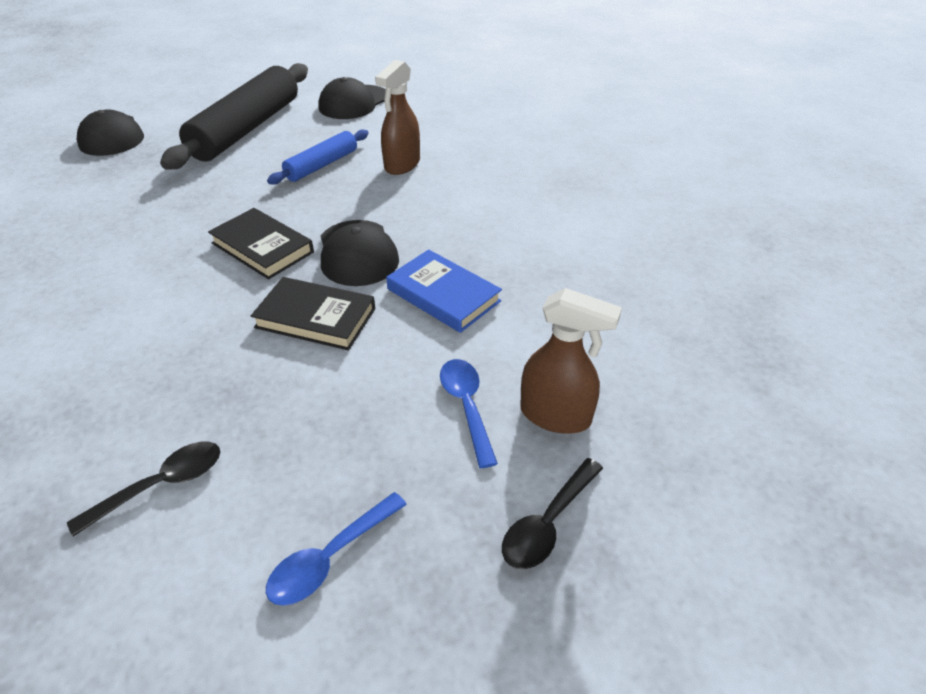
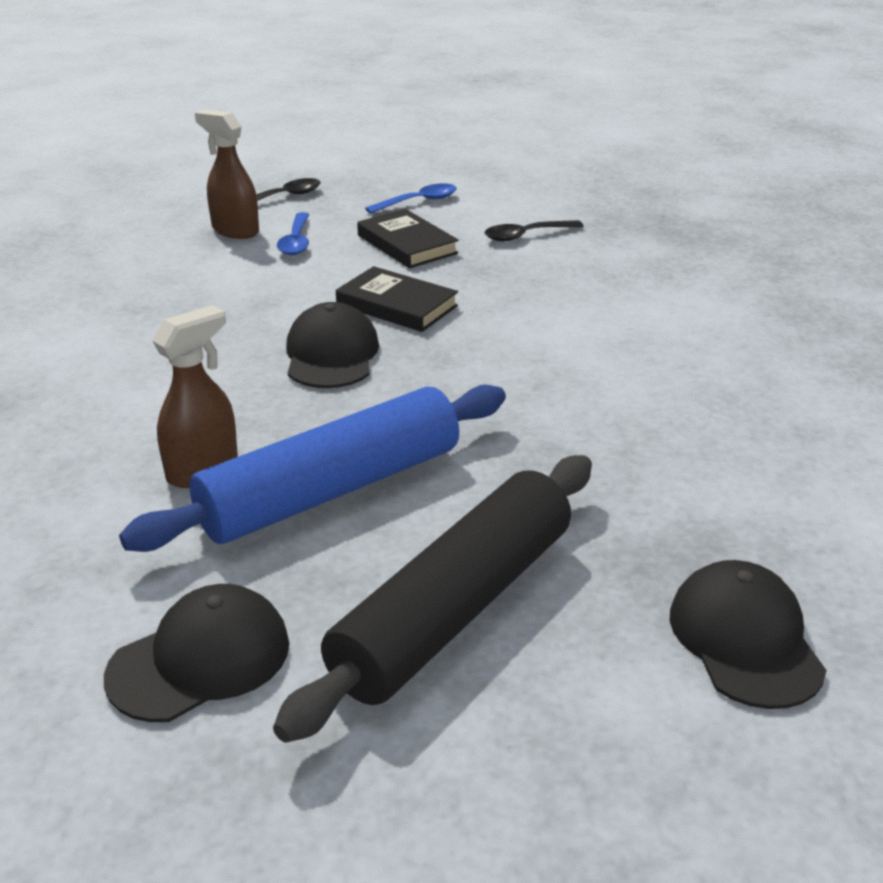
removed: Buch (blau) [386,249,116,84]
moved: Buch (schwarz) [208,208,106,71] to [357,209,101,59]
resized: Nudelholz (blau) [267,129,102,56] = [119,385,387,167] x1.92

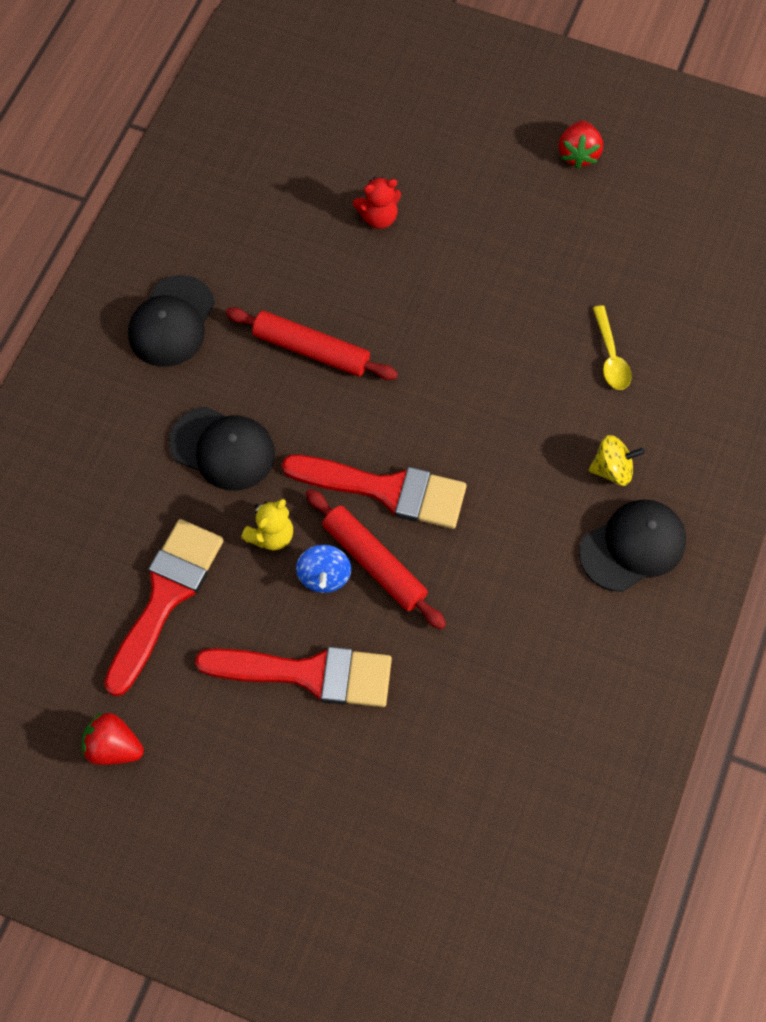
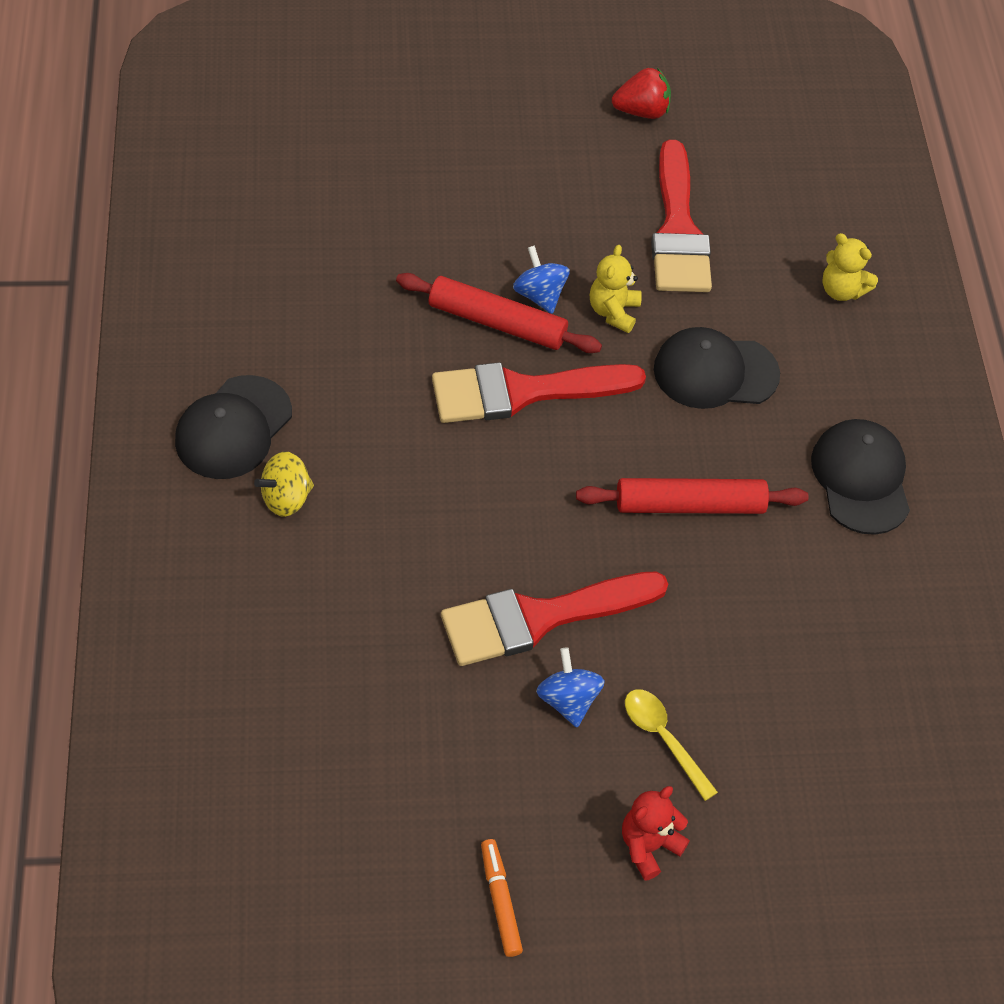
added: Kreisel (blau) [536,647,69,80]; Teddybär (gelb) [822,233,56,68]
moved: Pinsel (rot) [195,646,197,61] to [441,572,227,94]; Teddybär (rot) [353,177,48,52] to [622,786,68,95]; Löffel (gelb) [593,305,39,85] to [625,689,93,112]
replaced: Erdbeere (rot) [559,121,44,48] to Filzstift (orange) [481,839,42,118]

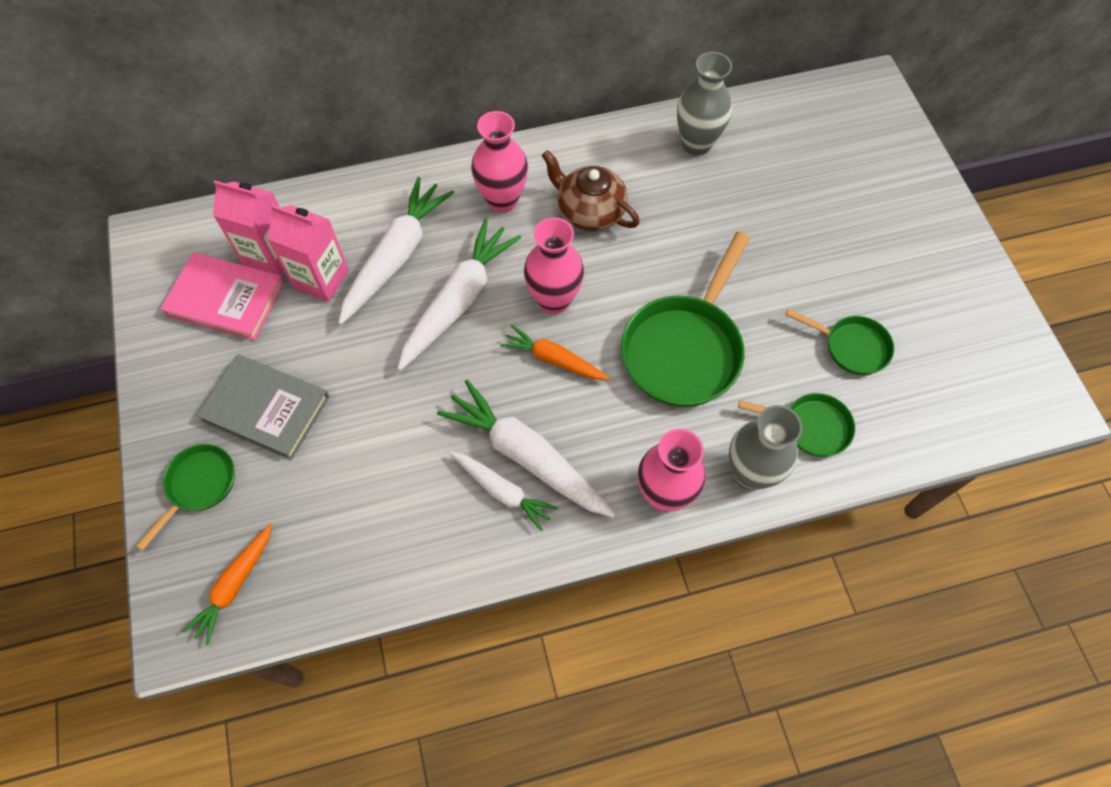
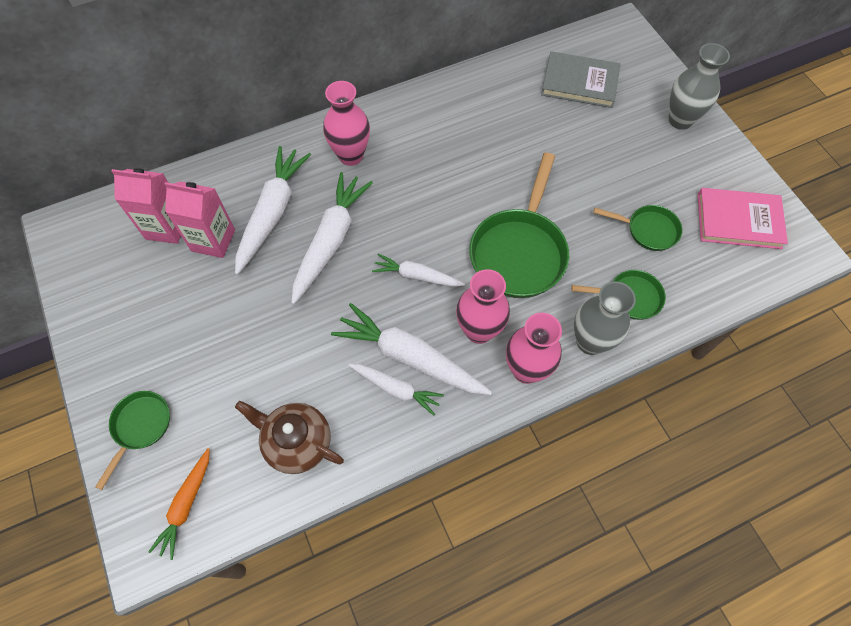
moved: Buch (rosa) [160,252,125,89] to [698,188,90,61]; Buch (grau) [197,354,132,106] to [541,51,80,57]; Vase (rosa) [524,217,60,97] to [456,269,54,75]; Teekanne (braun) [541,150,99,81] to [235,401,109,73]; Vase (grau) [677,52,55,104] to [669,43,61,87]
recoloured: Karotte (orange) [500,325,110,55] to Karotte (weiß) [372,254,93,33]

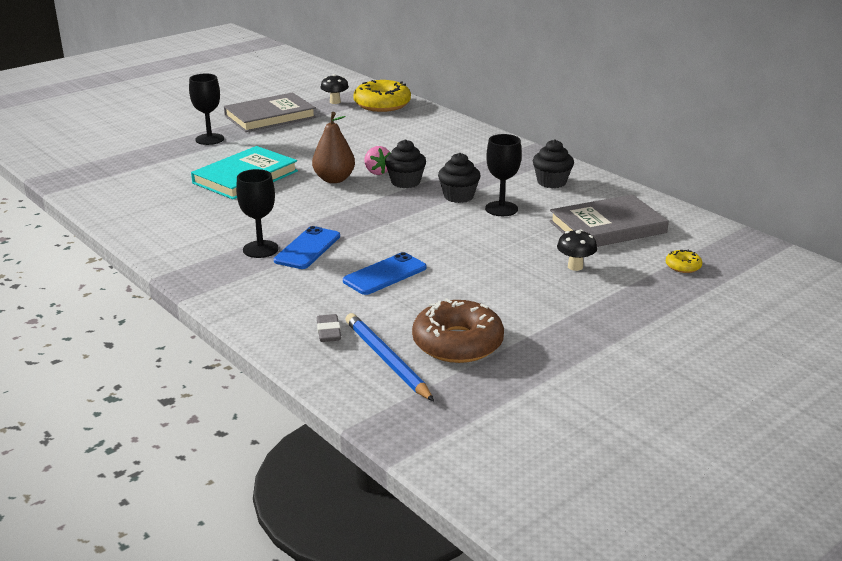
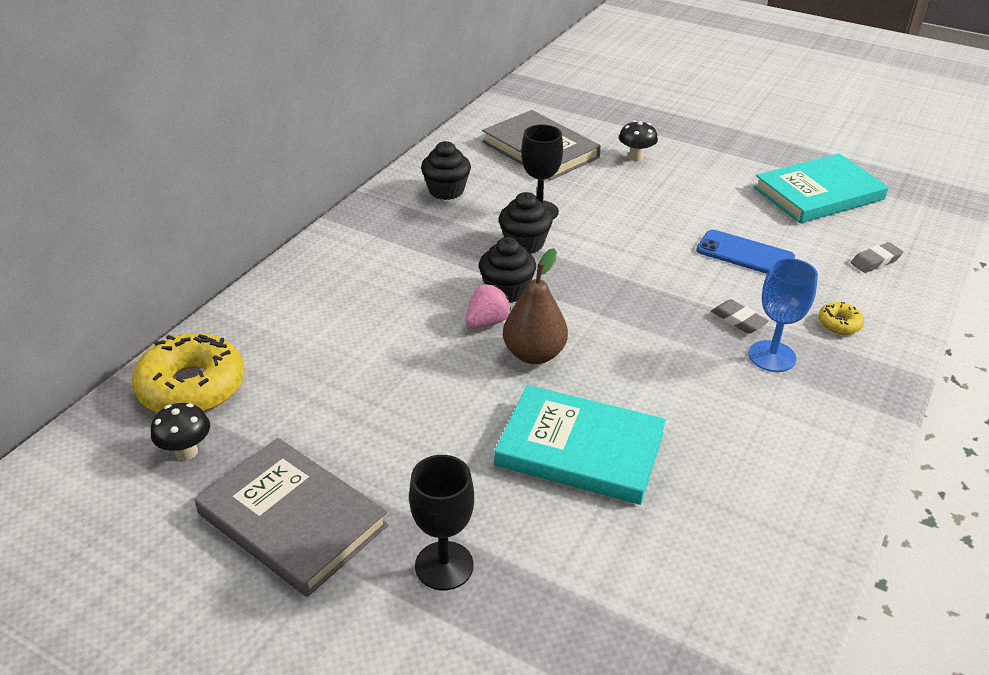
removed: Bleistift (blau) [346,313,88,88]
moved: Donut (gelb) [666,250,36,23] to [818,302,46,33]
replaced: Handy (blau) [274,226,66,43] to Radiergummi (grau) [711,299,58,34]; Donut (braun) [412,298,92,65] to Buch (türkis) [754,154,135,69]
recoloured: Kelch (schwarz) [236,169,43,89] to Kelch (blau) [749,258,69,114]

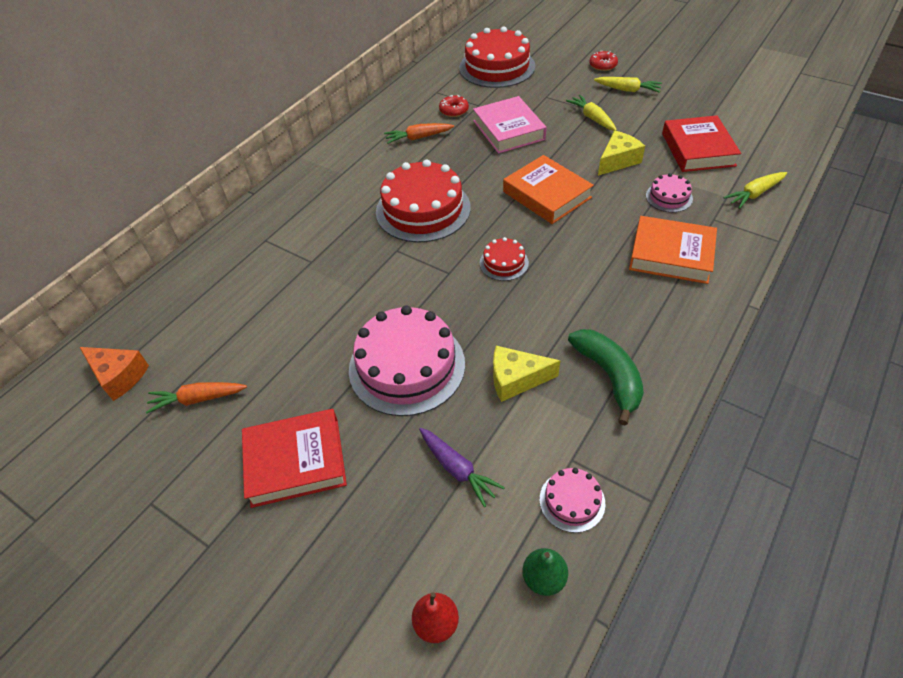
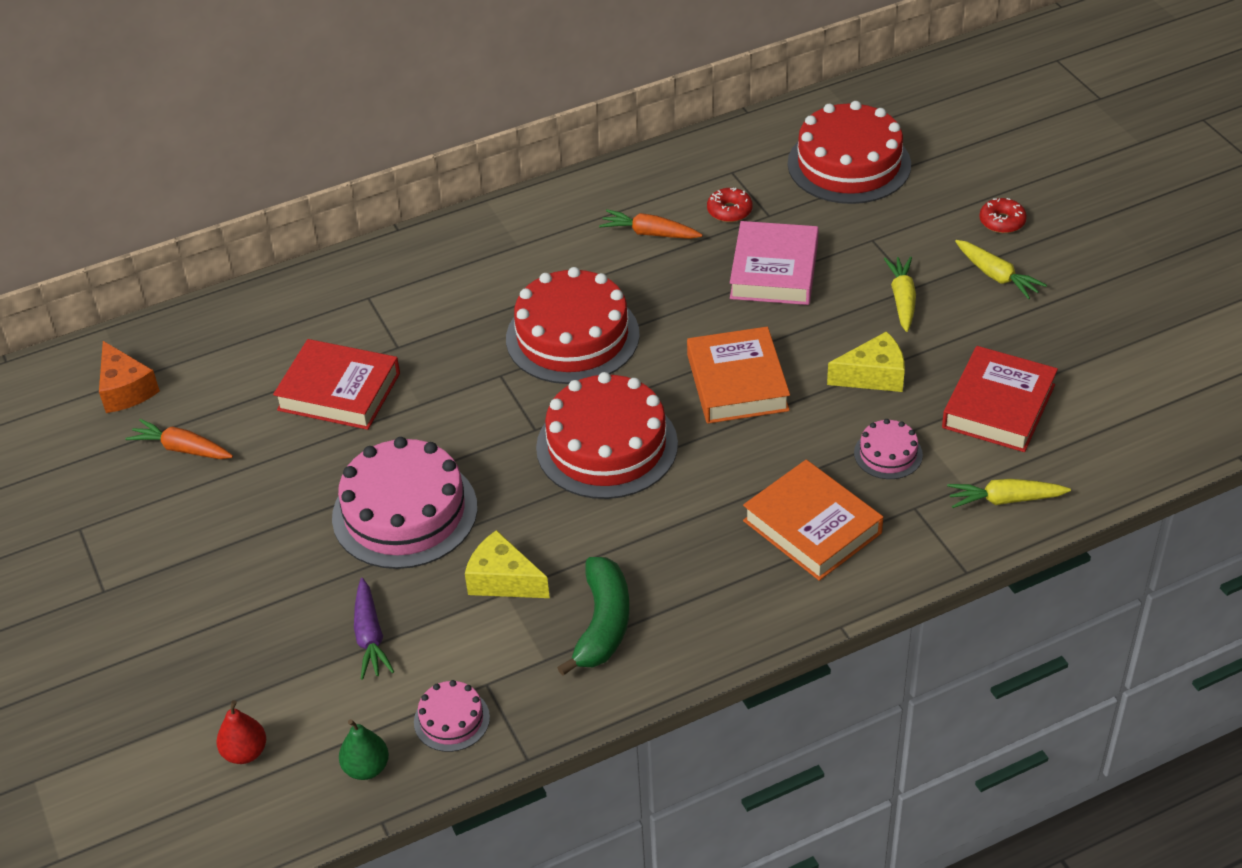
moved: Buch (rot) [242,409,105,99] to [273,339,127,91]
resized: Kuchen (rot) [480,237,49,44] = [536,372,142,127] x2.11

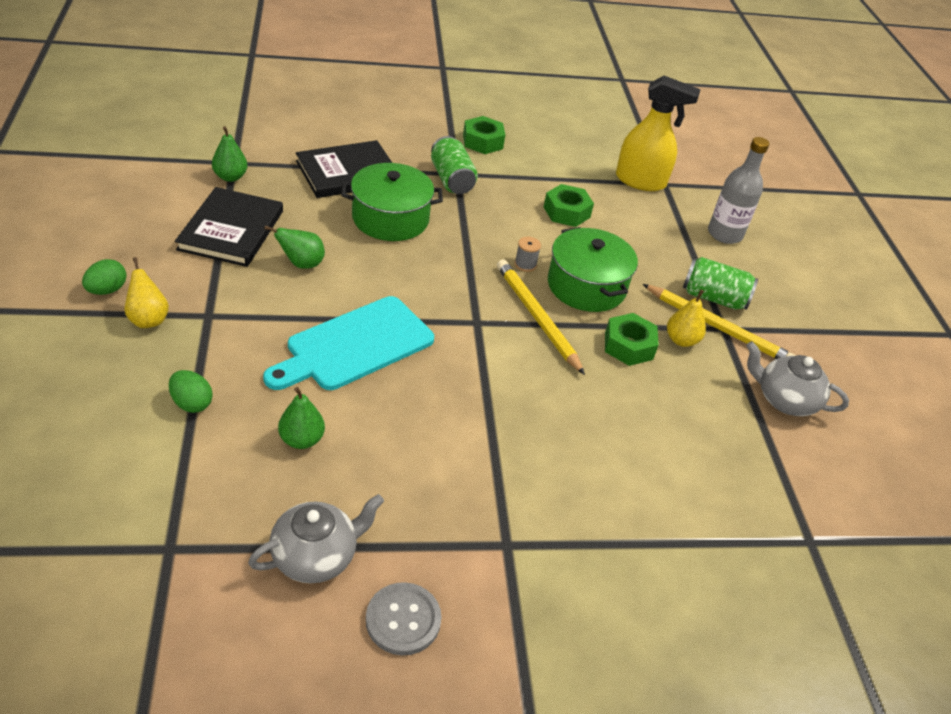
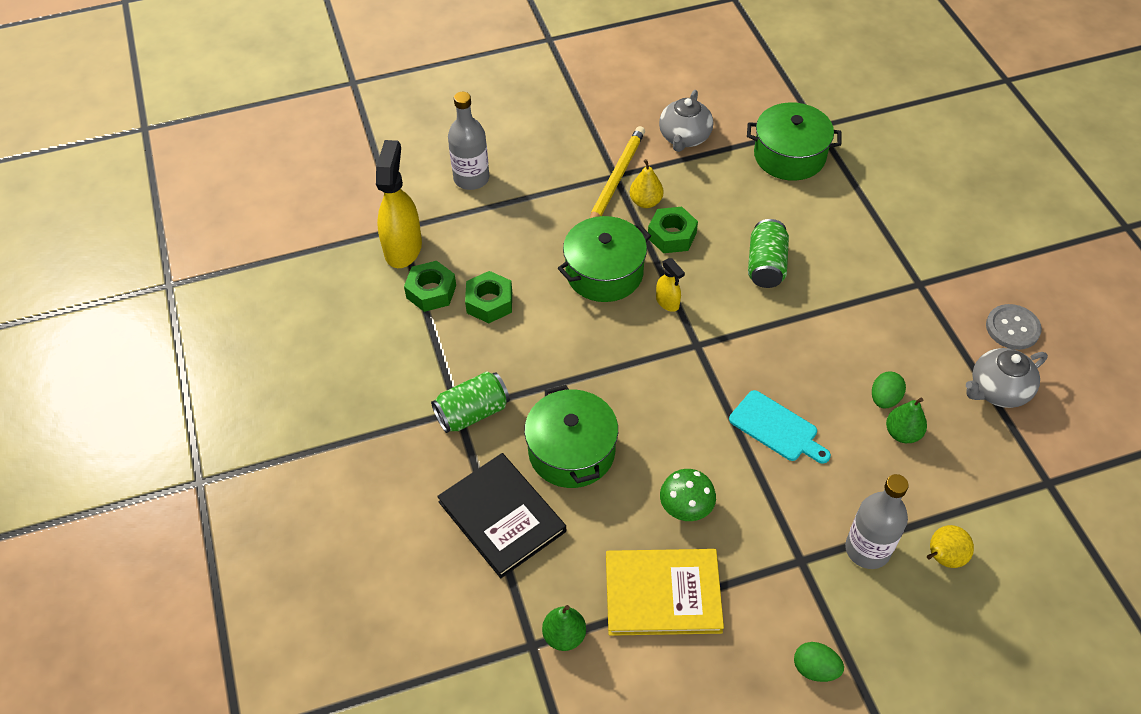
removed: Garnrolle (grau) [515,237,26,35]
added: Kochtopf (grün) [747,102,94,79]; Flasche (grau) [845,474,64,95]
moved: Birne (gelb) [124,257,45,71] to [927,525,47,43]; Ei (grün) [169,370,44,43] to [872,371,34,37]; Sechskantmutter (grün) [463,116,42,38] to [404,261,52,51]; Dose (grün) [683,257,75,53] to [748,219,41,69]
replaced: Birne (grün) [264,225,61,44] to Pilz (grün) [660,469,56,52]; Bleistift (gelb) [497,259,88,116] to Sprühflasche (gelb) [656,258,29,54]
recoloured: Buch (schwarz) [175,187,108,80] to Buch (gelb) [606,549,118,87]
turned: Teekanne (grau) [248,494,136,89] = [966,348,82,60] 75 degrees counterclockwise
resized: Schneidebrett (türkis) [263,296,171,94] = [729,390,102,74] x0.63

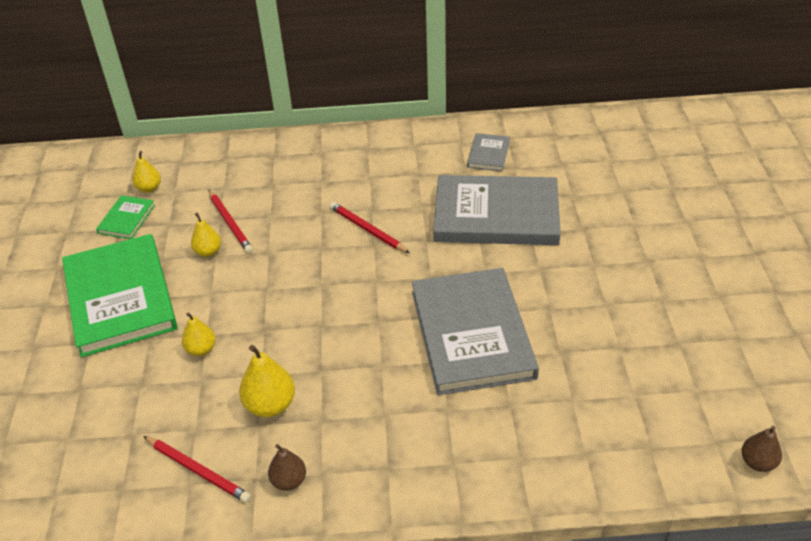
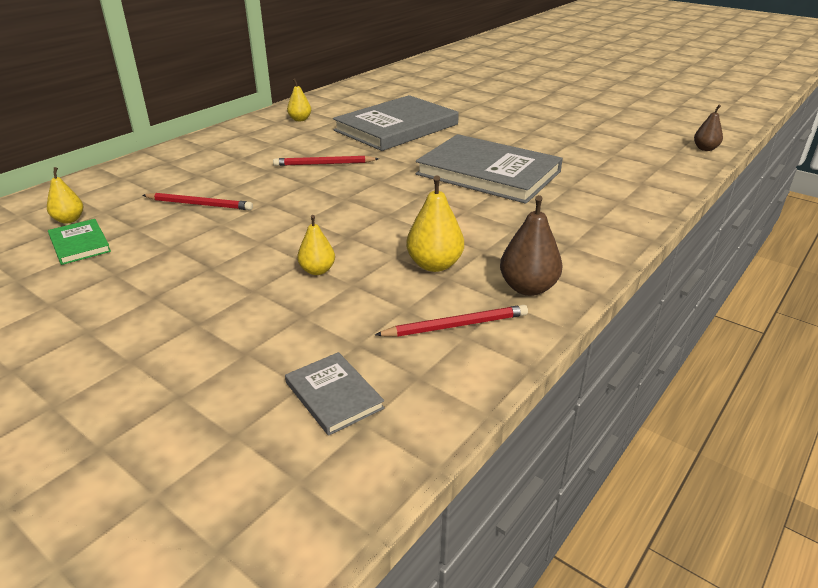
removed: Buch (grün) [62,234,116,123]
moved: Birne (gelb) [191,213,30,44] to [287,78,24,43]; Buch (grau) [467,133,43,39] to [285,352,100,84]
resized: Birne (braun) [268,444,38,47] = [500,195,63,101] x1.56

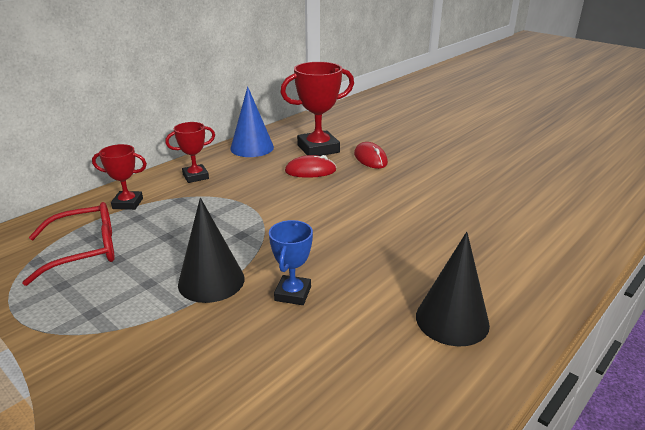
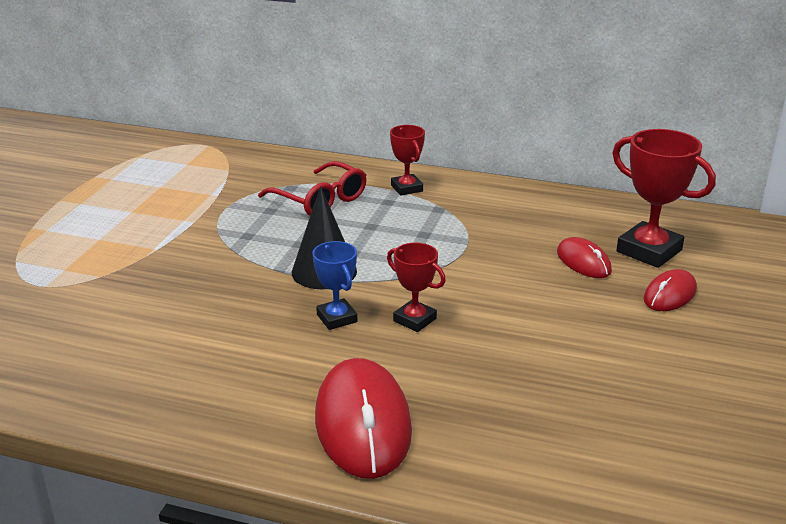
removed: Kegel (blau) [230,86,44,71]
moved: Pokal (rot) [165,122,50,61] to [387,243,59,89]
replaced: Kegel (schwarz) [416,232,74,114] to Computermaus (rot) [315,358,97,121]
turned: Pokal (blau) [269,220,44,85] = [312,241,45,89] 75 degrees clockwise

